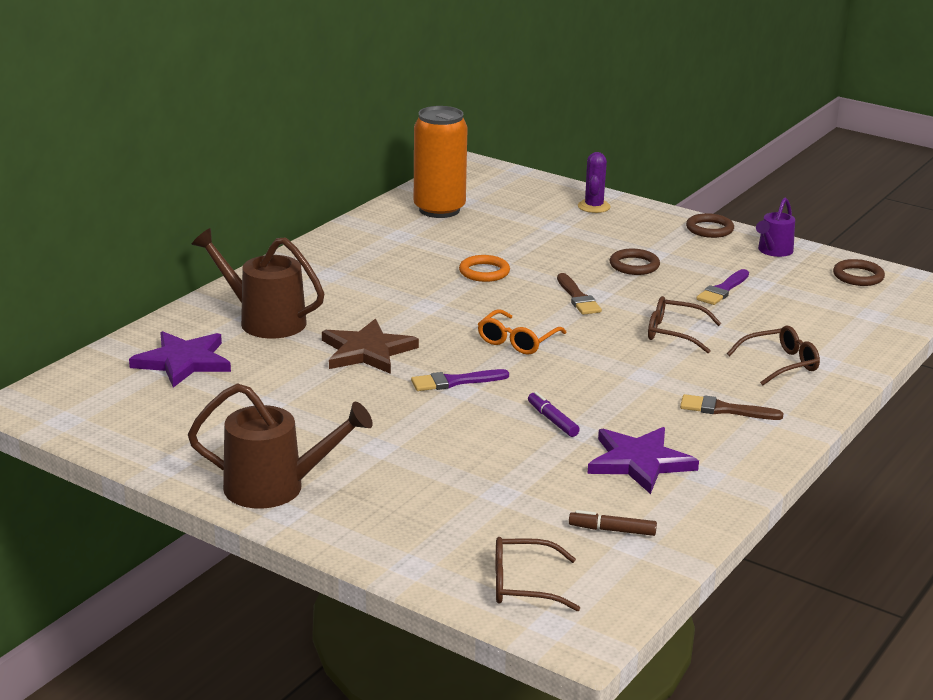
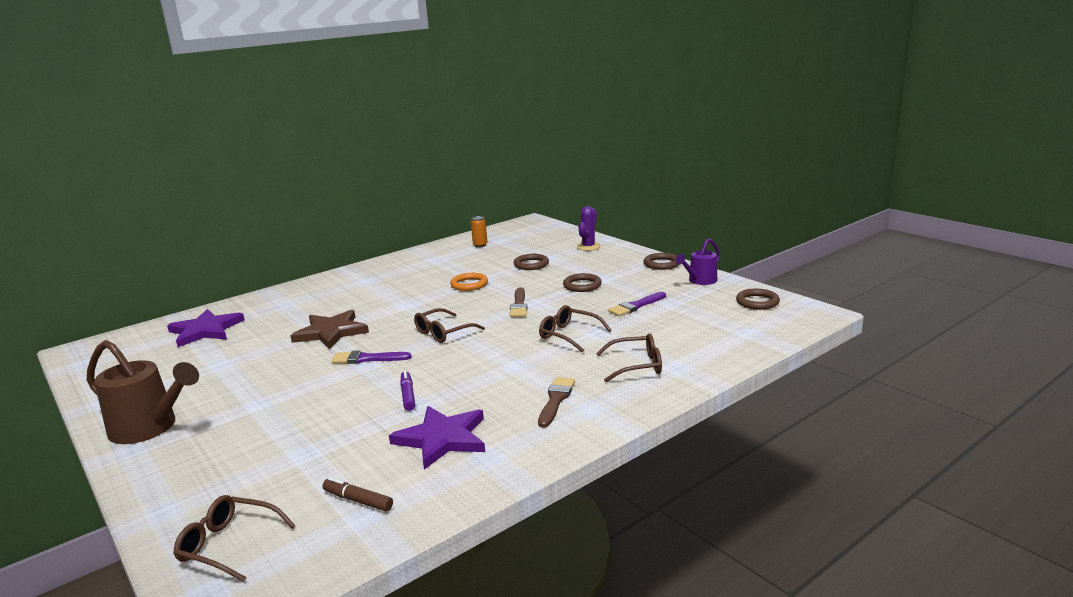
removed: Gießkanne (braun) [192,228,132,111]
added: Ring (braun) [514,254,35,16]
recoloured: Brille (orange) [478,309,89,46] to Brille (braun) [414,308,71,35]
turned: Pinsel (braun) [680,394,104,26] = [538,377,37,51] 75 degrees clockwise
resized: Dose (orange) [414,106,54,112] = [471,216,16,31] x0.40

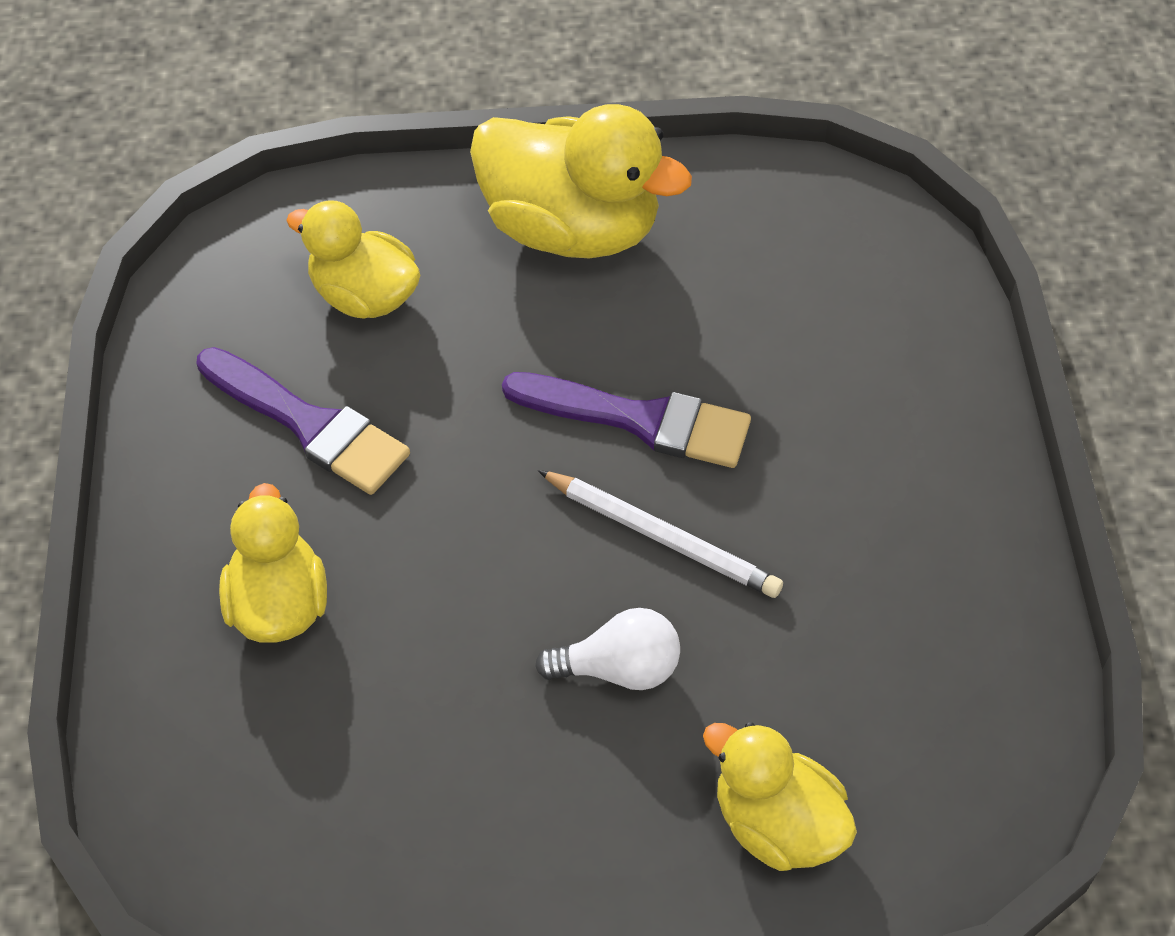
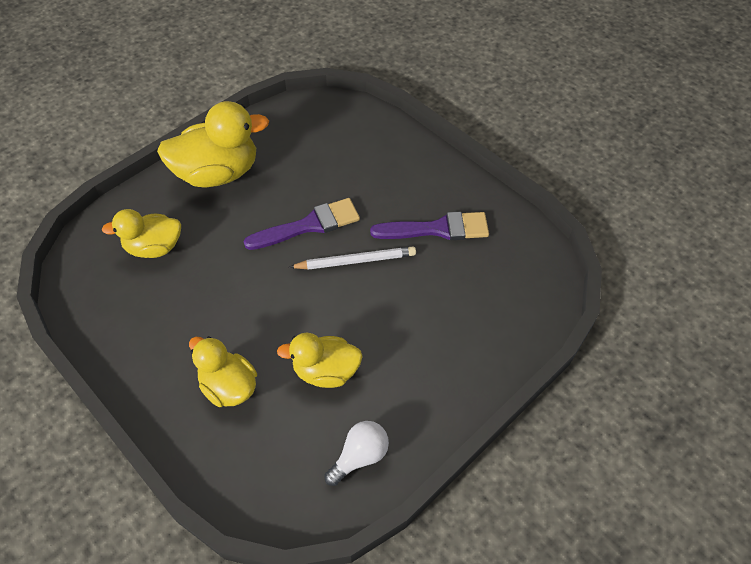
moved: Pinsel (lila) [197,347,213,148] to [370,212,119,28]; Glühbirne (weiß) [535,608,145,82] to [324,421,65,65]; Ente (gelb) [703,722,154,149] to [277,333,86,55]

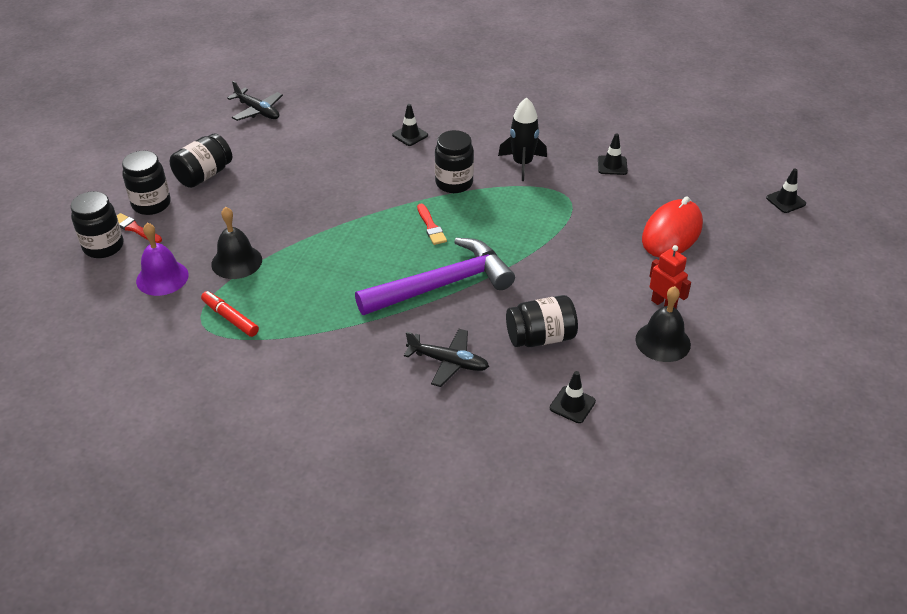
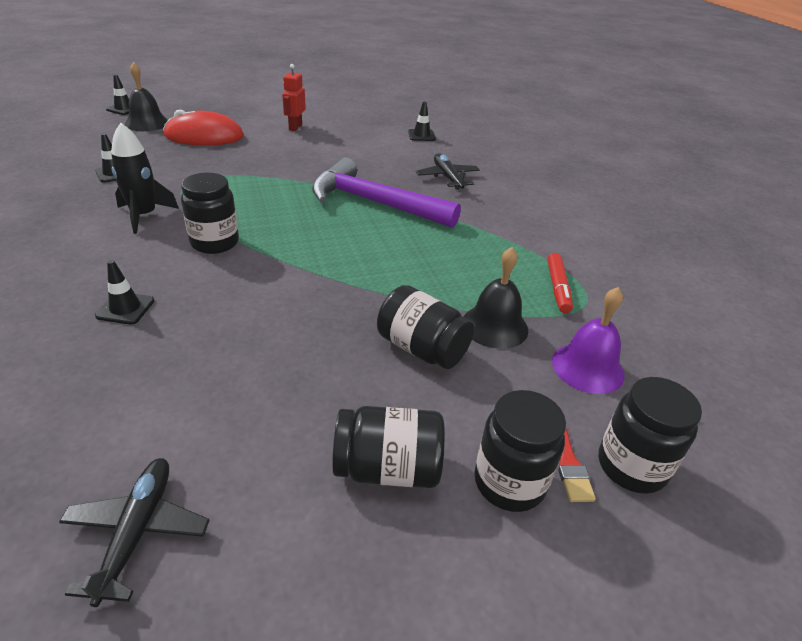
removed: Pinsel (rot) [417,204,30,41]
moved: Einmachglas (schwarz) [506,295,72,52] to [377,285,97,84]; Glocke (schwarz) [635,286,56,76] to [125,62,43,69]

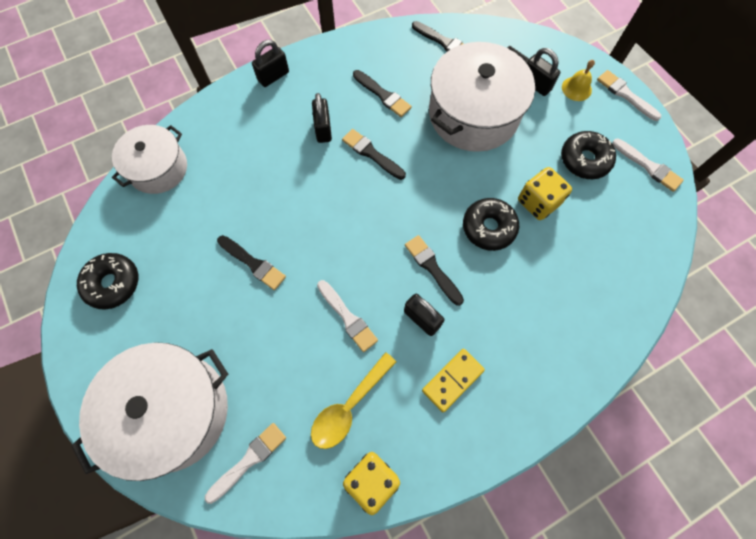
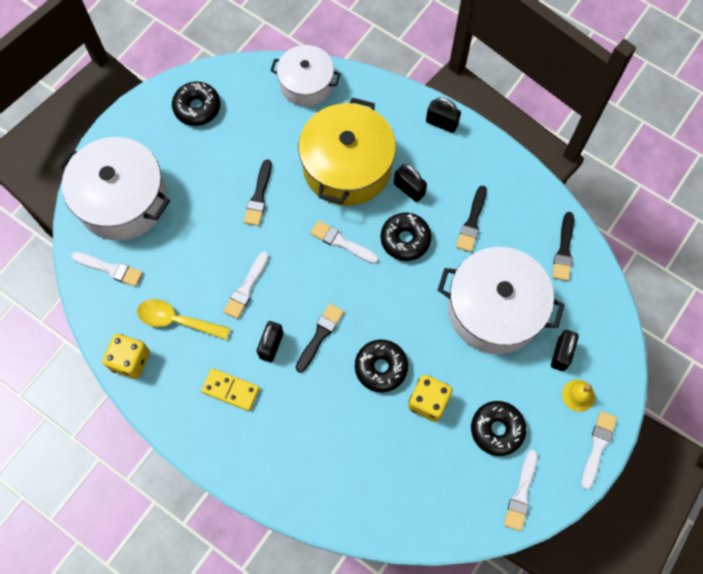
added: Kochtopf (gelb) [298,97,98,109]; Pinsel (weiß) [310,220,69,44]
replaced: Pinsel (schwarz) [342,129,64,51] to Donut (schwarz) [381,212,50,49]
turned: Vorhängeschloss (schwarz) [312,93,20,50] = [394,164,33,38] 75 degrees clockwise

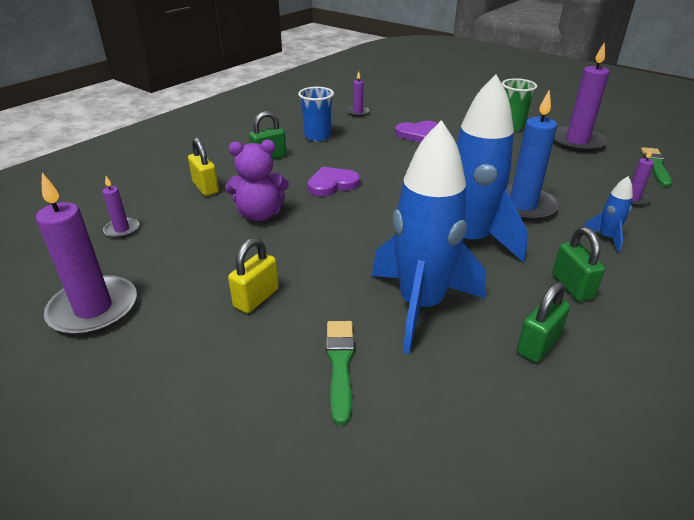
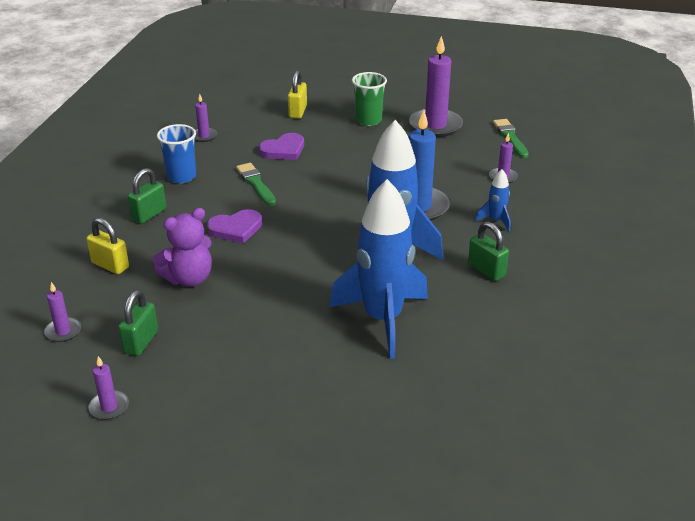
moved: Vorhängeschloss (gelb) [228,238,51,75] to [288,70,19,48]; Pinsel (grün) [326,321,28,104] to [236,163,40,43]; Vorhängeschloss (grün) [517,282,53,81] to [118,290,40,66]
turned: Herz (lila) [307,167,53,29] = [207,209,55,35] 150 degrees counterclockwise
resized: Kerze (lila) [36,173,101,163] = [89,356,40,64] x0.49

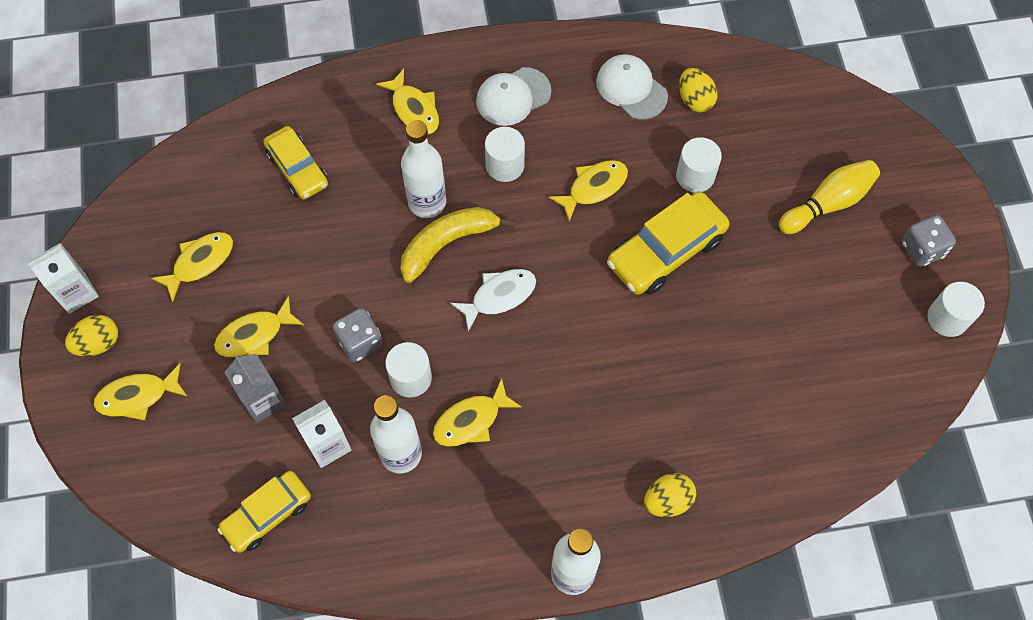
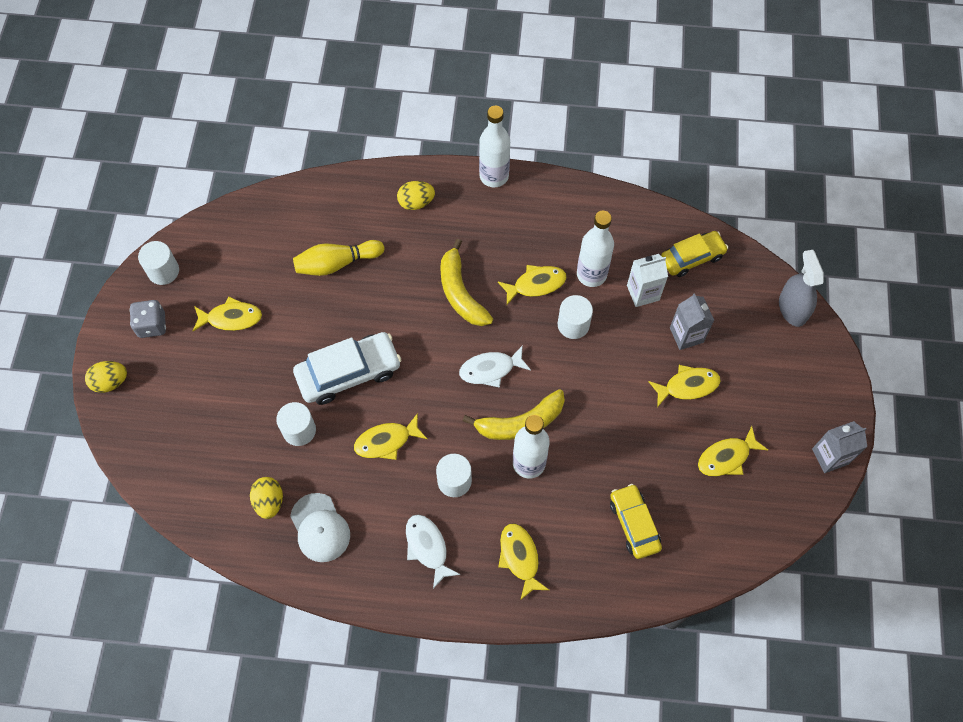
removed: Spielwürfel (grau) [332,308,51,54]
added: Banane (gelb) [440,239,53,87]; Sprühflasche (grau) [779,250,45,77]
moved: Ei (gelb) [65,315,53,42] to [85,361,42,32]; Fisch (gelb) [93,364,95,56] to [193,297,69,34]; Bowlingkegel (gelb) [779,160,101,74] to [293,240,91,36]
replaced: Kappe (weiß) [476,67,76,59] to Fisch (weiß) [406,515,55,74]
recoloured: Getränkekarton (weiß) [28,243,71,71] to Getränkekarton (grau) [812,421,55,52]; Auto (gelb) [607,192,123,103] to Auto (weiß) [293,332,109,73]

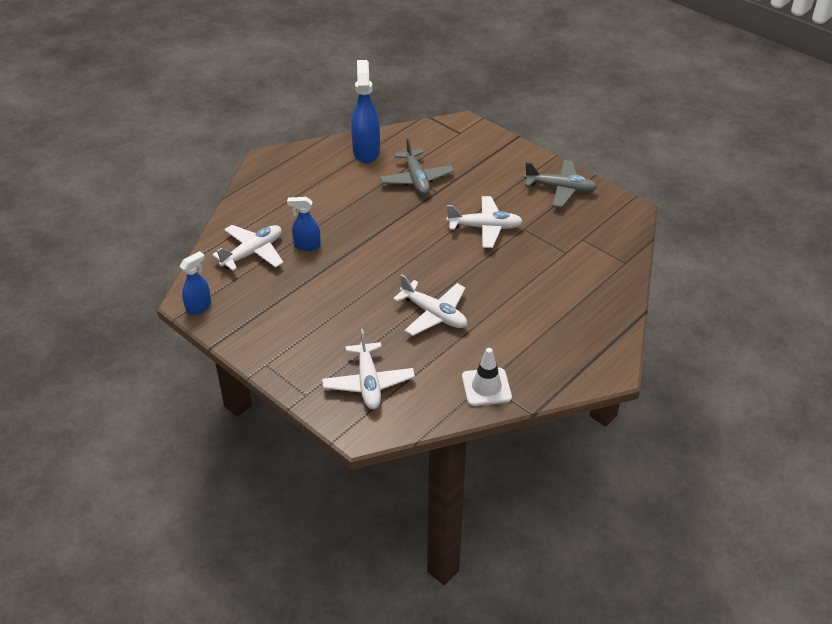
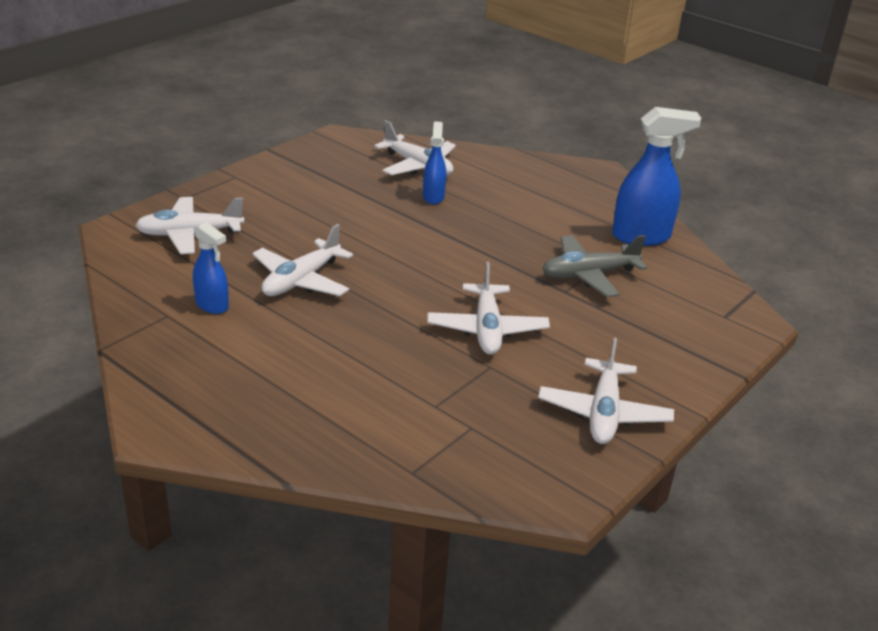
removed: Leitkegel (weiß) [462,348,50,58]
moved: Sprühflasche (blau) [180,251,31,64] to [193,222,36,92]
recoloured: Flugzeug (grau) [524,160,73,48] to Flugzeug (weiß) [538,338,136,106]

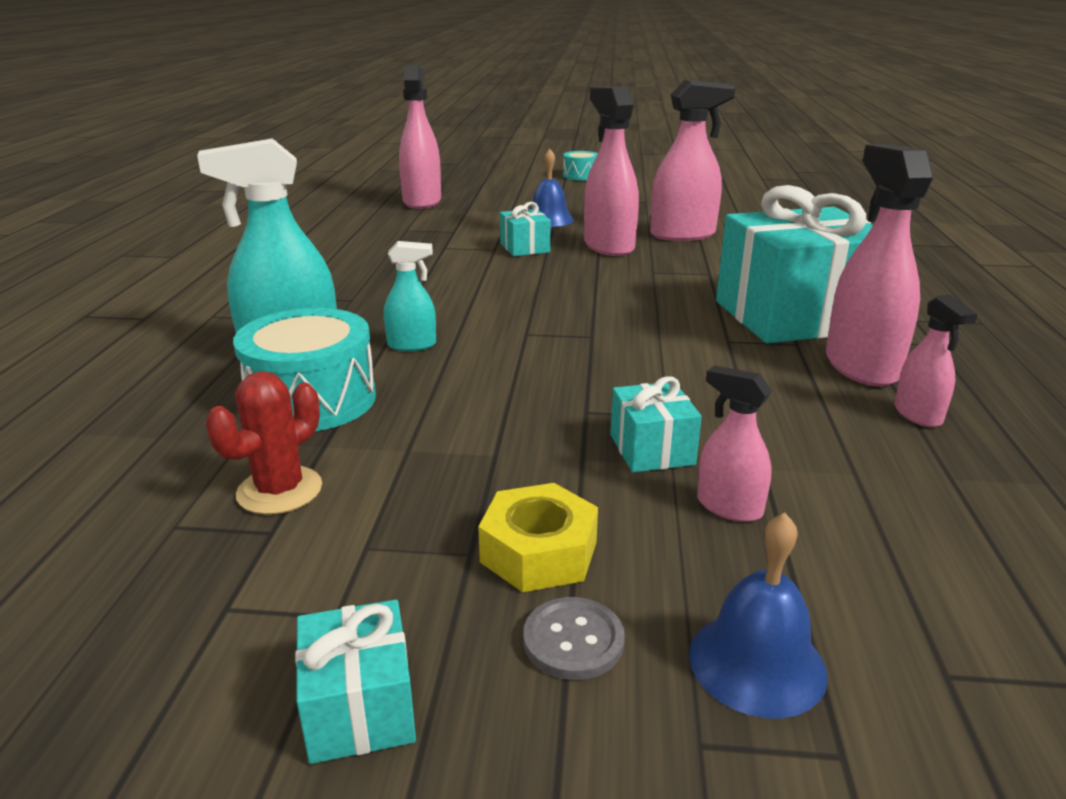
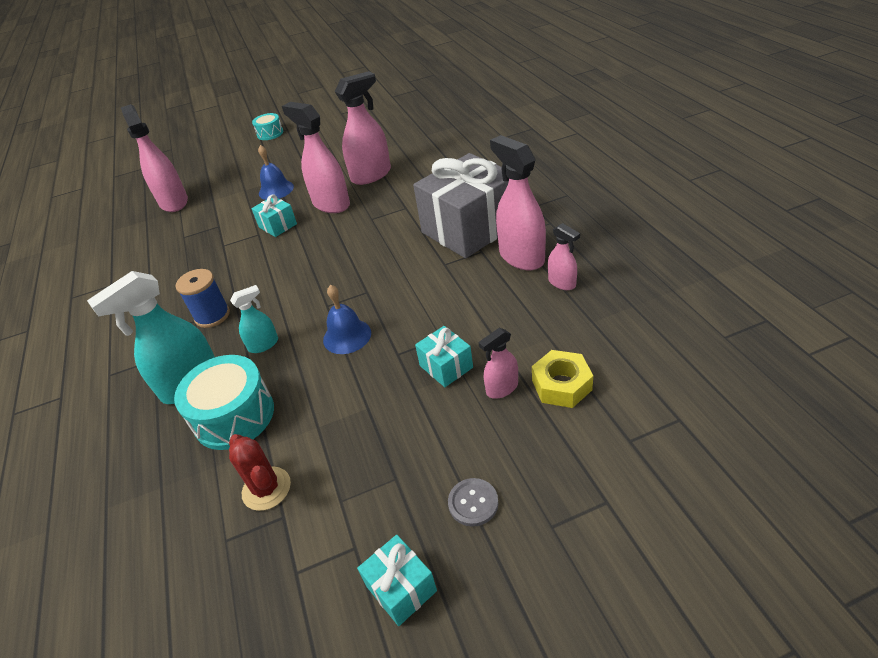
added: Garnrolle (blau) [176,269,54,59]
moved: Sechskantmutter (gelb) [478,483,120,109] to [532,350,61,58]; Glocke (blau) [689,513,139,205] to [323,285,48,69]
recoloured: Geschenk (türkis) [716,185,157,159] to Geschenk (grau) [413,153,96,105]
turned: Kaktus (rot) [206,371,116,144] = [229,434,62,77] 45 degrees counterclockwise; Sprühflasche (rosa) [697,366,75,156] = [479,328,39,71] 45 degrees counterclockwise

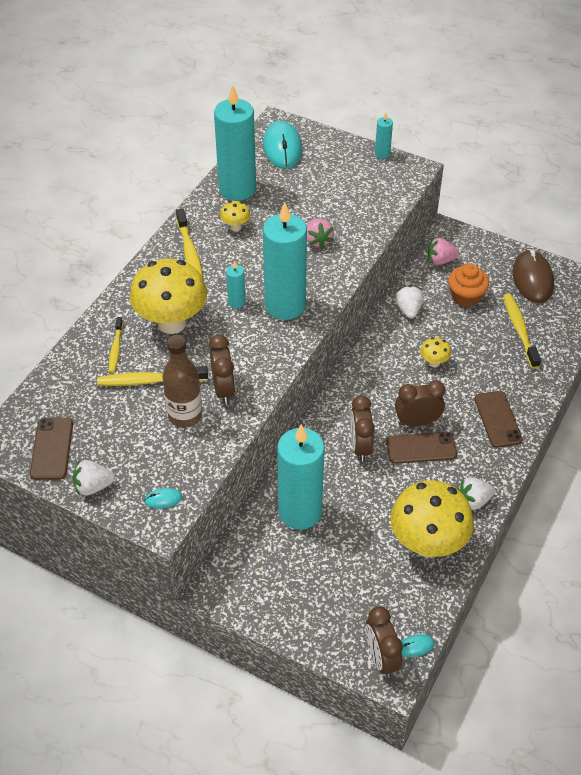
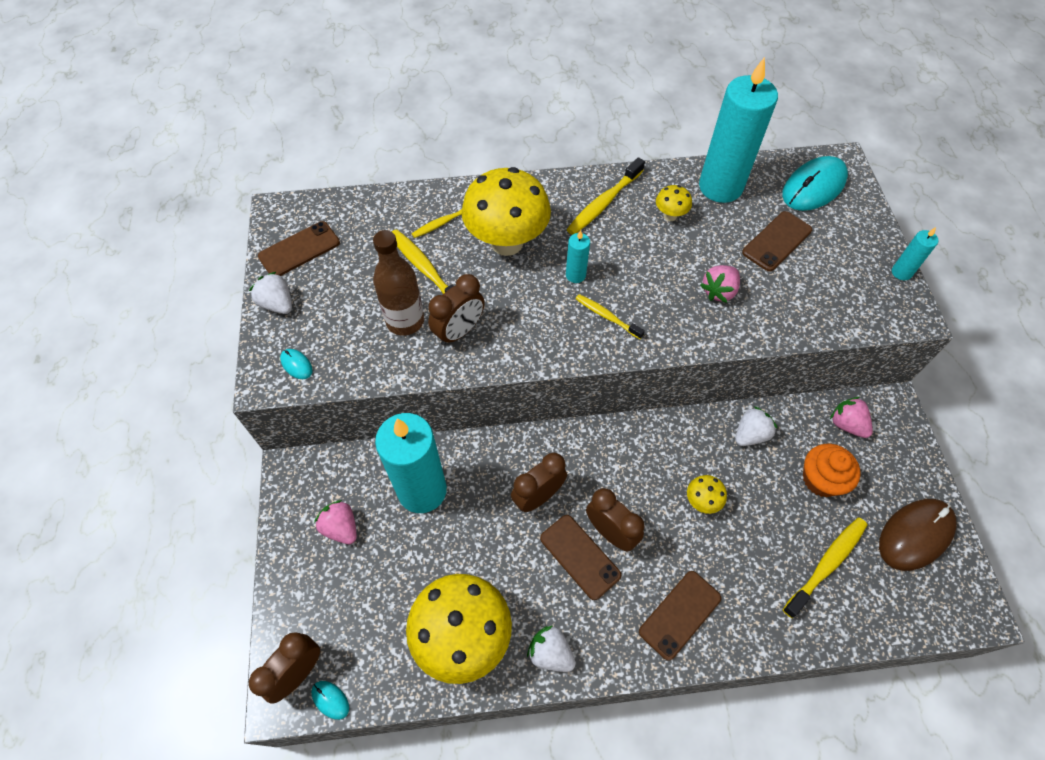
added: Erdbeere (rosa) [314,500,43,44]; Handy (braun) [742,211,70,60]
replaced: Kerze (türkis) [263,202,44,118] to Zahnbürste (gelb) [575,294,70,45]

